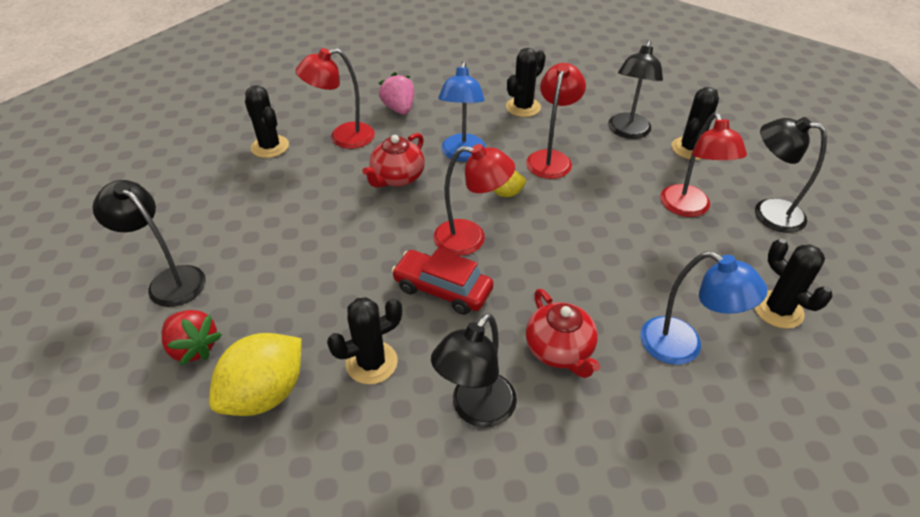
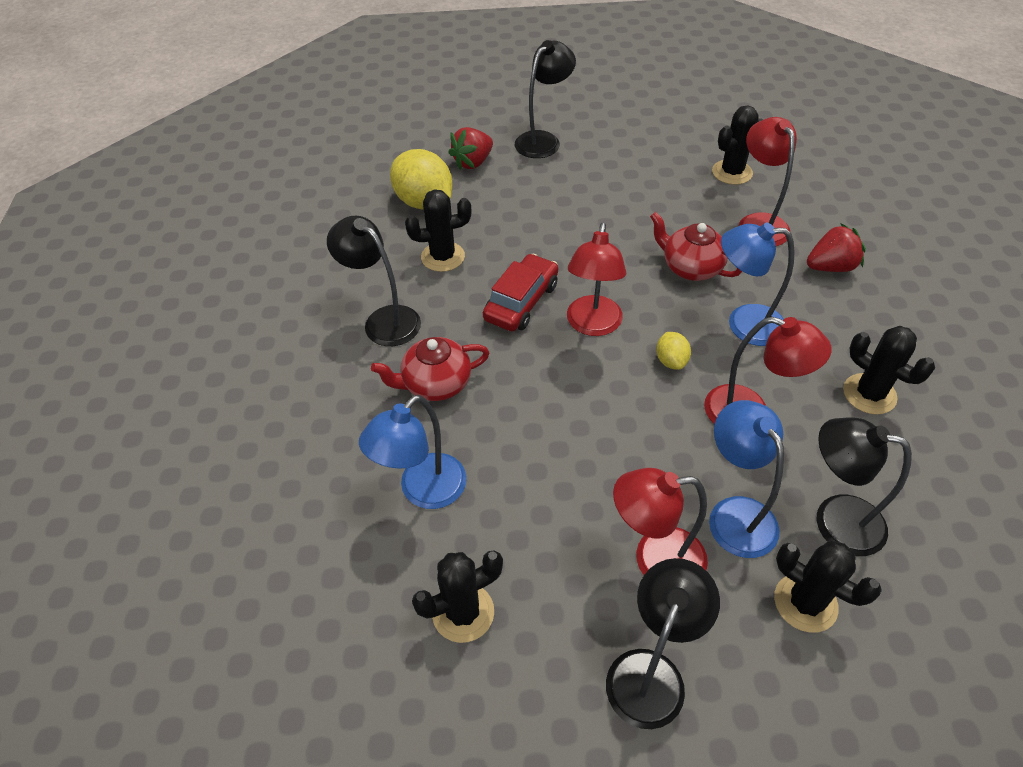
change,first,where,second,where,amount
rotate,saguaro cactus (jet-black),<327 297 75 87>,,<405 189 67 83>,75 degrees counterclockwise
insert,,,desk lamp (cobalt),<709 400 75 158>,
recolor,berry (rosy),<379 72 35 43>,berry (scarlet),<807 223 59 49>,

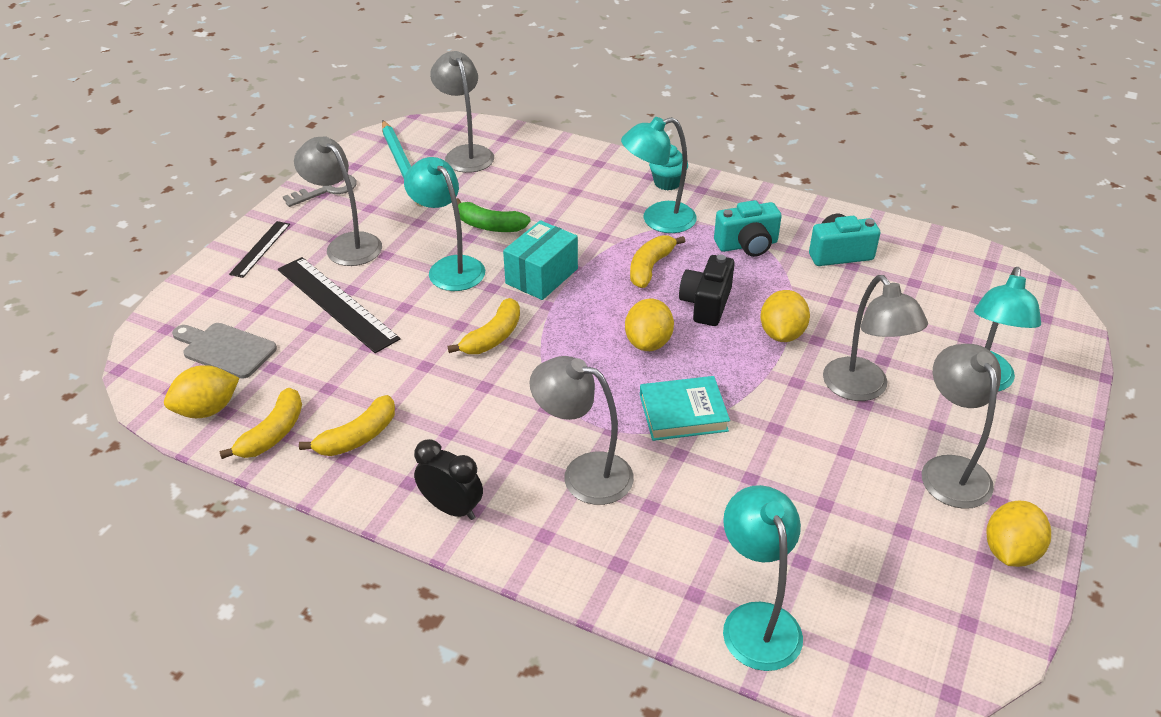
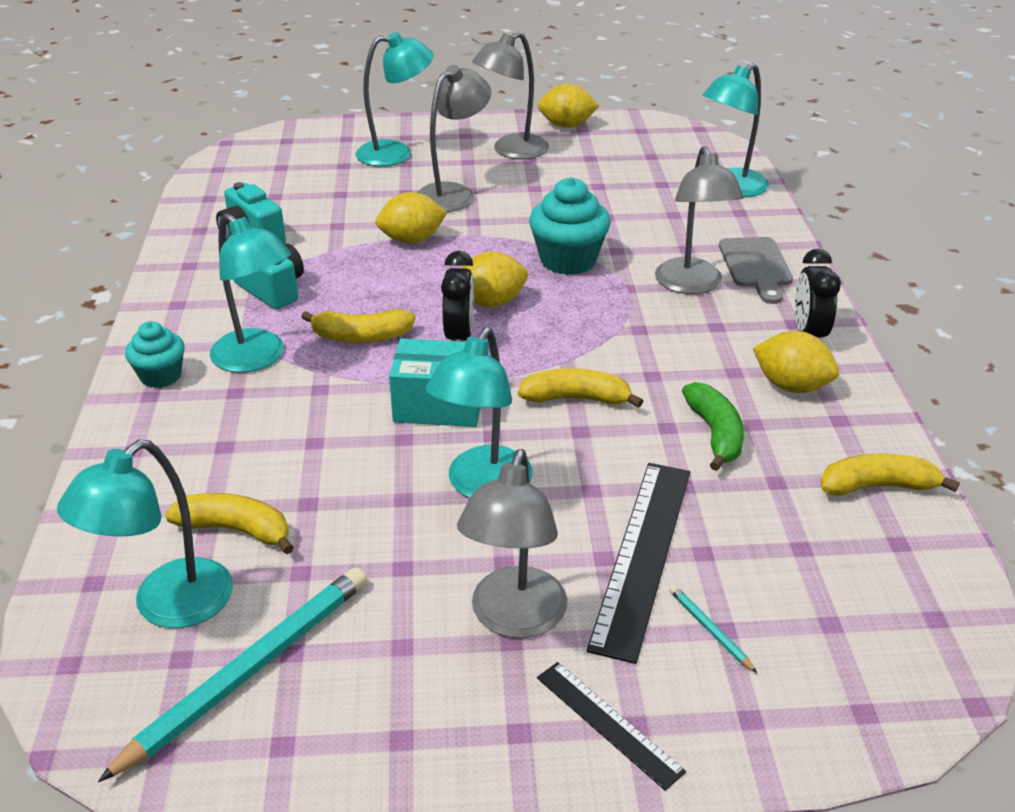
change,first,where,second,where,amount
recolor,desk lamp (gray),<430 51 64 122>,desk lamp (turquoise),<57 439 176 189>,
move,banana fruit (yellow),<299 395 96 61>,,<165 493 129 61>,
insert,,,clock (jet-black),<441 251 33 90>,
replace,book (turquoise),<640 376 90 65>,fairy cake (turquoise),<529 177 82 98>,
rotate,measuring stick (jet-black),<229 221 61 57>,,<537 662 149 129>,60 degrees clockwise
insert,,,pencil (turquoise),<669 585 88 88>,
move,banana fruit (leaf-green),<457 198 74 34>,,<682 382 62 89>,
move,chopping board (gray),<172 323 105 56>,,<719 237 74 67>,
move,lemon (yellow),<164 365 75 53>,,<753 331 86 62>,
delete,latchkey (gray),<283 175 74 32>,,,
delete,camera (jet-black),<679 254 56 72>,,,

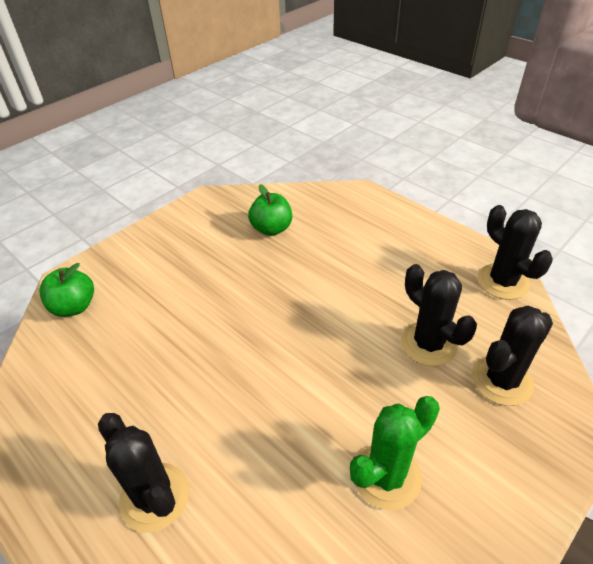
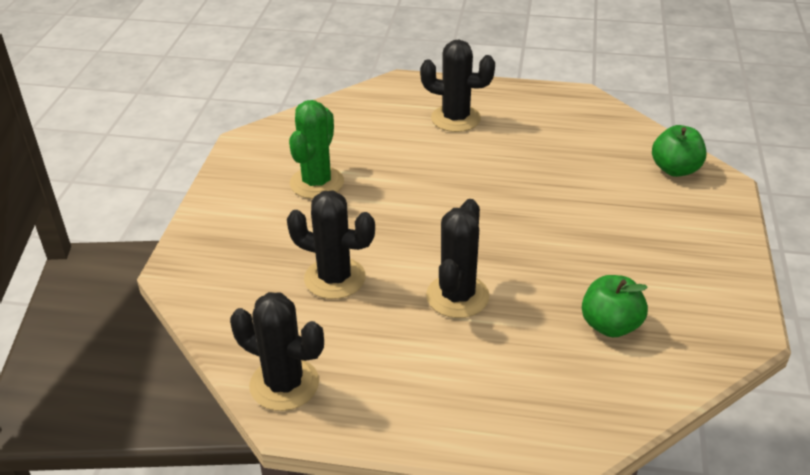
change,first,where,second,where,amount
move,saguaro cactus (jet-black),<472 306 81 100>,,<426 199 64 119>,

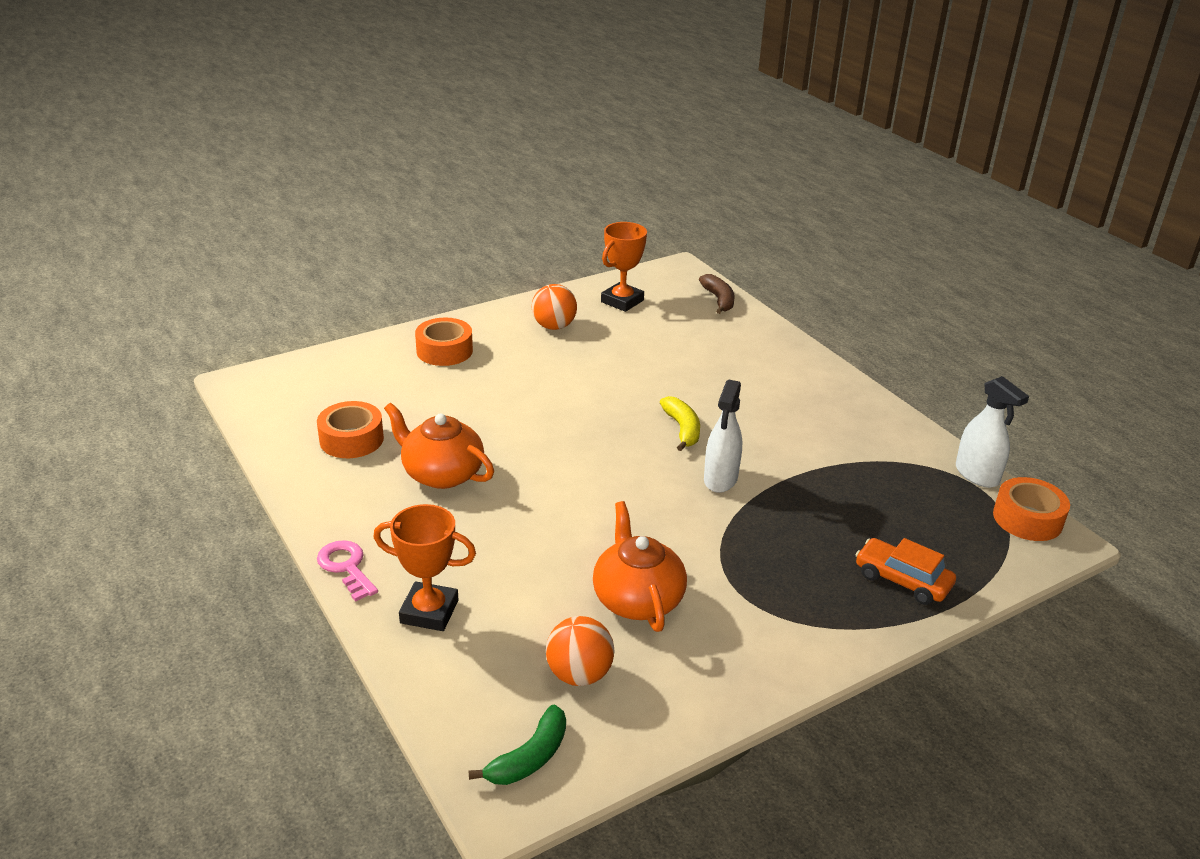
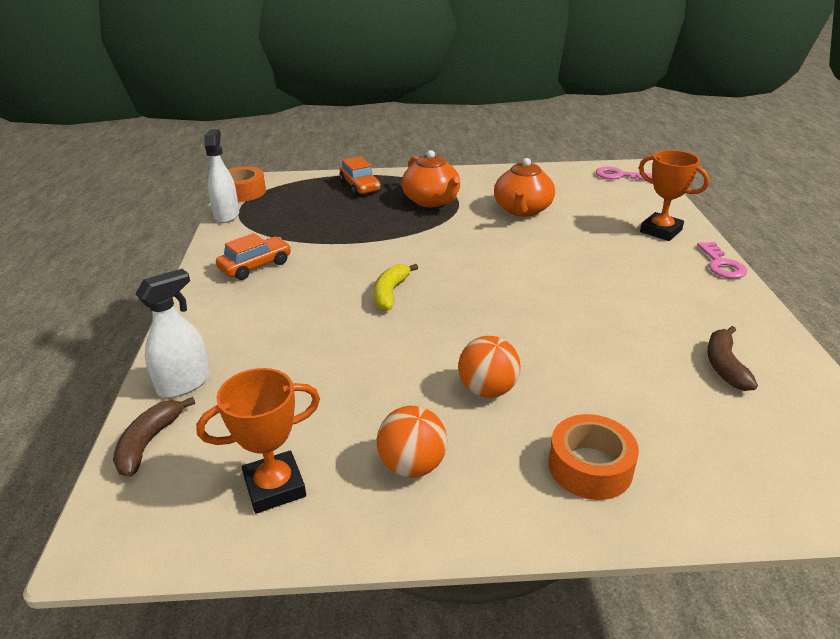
change,first,where,second,where,amount
move,spray cleaner (white),<704 379 38 114>,,<135 269 75 129>,
insert,,,car (orange),<216 233 75 47>,
move,teapot (orange),<384 403 110 86>,,<402 150 58 57>,
move,ball (orange),<546 616 69 70>,,<458 336 63 62>,
replace,banana fruit (leaf-green),<469 705 97 80>,latchkey (rosy),<596 166 56 14>,
replace,roll of tape (orange),<317 401 67 57>,banana fruit (russet),<707 326 51 65>,

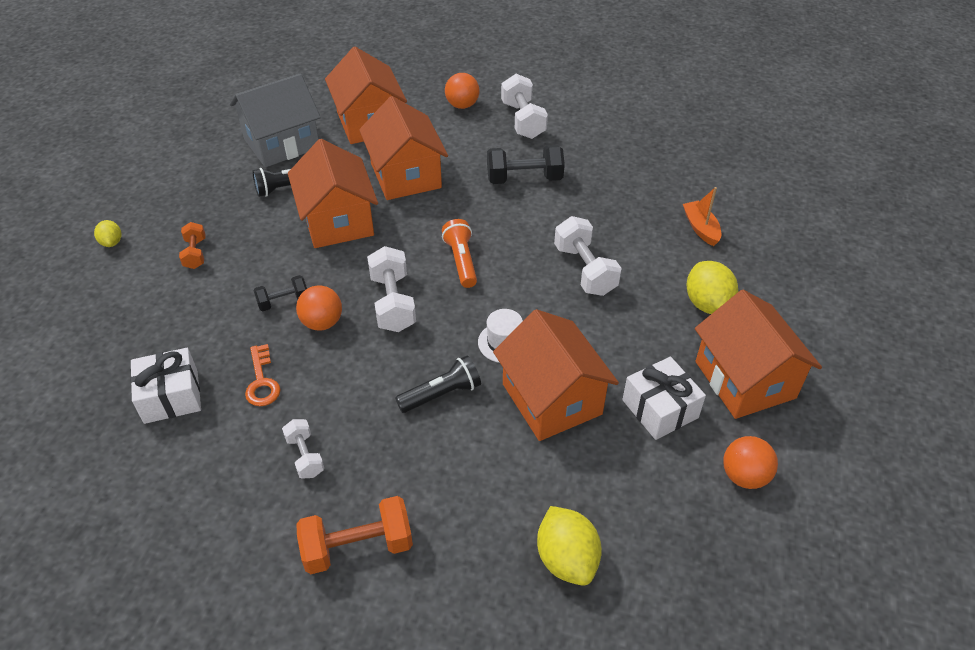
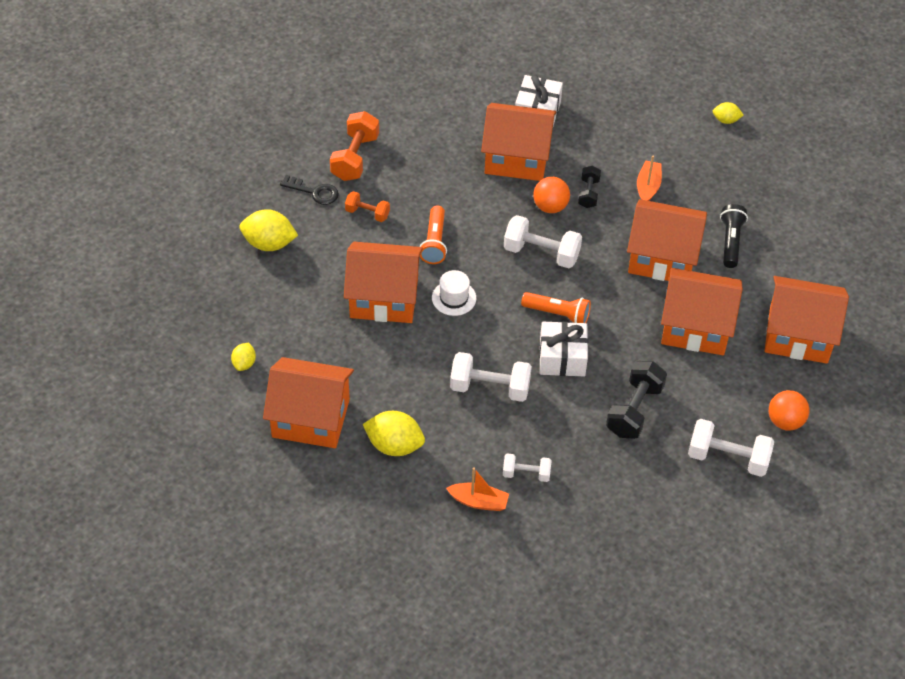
change,first,where,second,where,amount
replace,ball (orange),<723 436 55 53>,lemon (yellow),<231 343 25 28>,
insert,,,latchkey (jet-black),<280 175 59 30>,
move,hand weight (orange),<179 222 27 47>,,<345 191 45 31>,
recolor,flashlight (jet-black),<395 355 86 58>,flashlight (orange),<420 206 27 58>,
replace,latchkey (orange),<245 344 36 62>,cottage (orange),<481 103 75 78>,
move,hand weight (white),<282 419 42 60>,,<503 454 49 28>,
move,present (white),<622 357 84 83>,,<539 322 49 54>,
insert,,,sailboat (orange),<637 156 25 45>,
delete,cottage (gray),<230 73 91 94>,,,

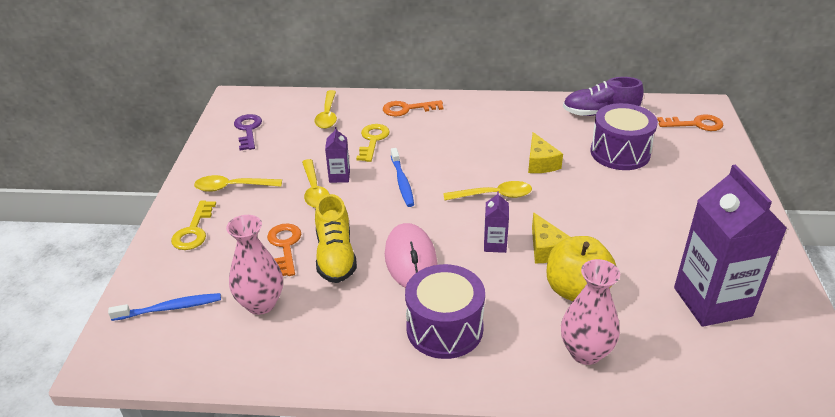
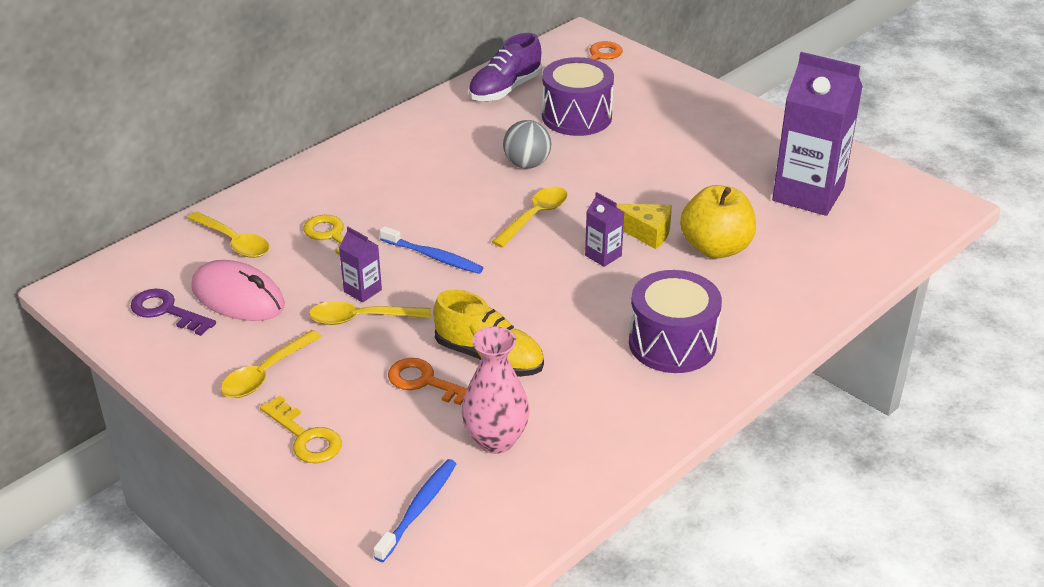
change,first,where,second,where,amount
move,PC mouse (rosy),<385 223 52 65>,,<191 260 94 61>,
rotate,spoon (yellow),<302 159 27 49>,,<309 301 122 24>,150 degrees clockwise
replace,piece of cheese (yellow),<528 132 35 41>,ball (gray),<503 120 48 49>,
delete,latchkey (orange),<383 100 60 17>,,,
delete,tall vase (rosy),<561 259 59 106>,,,

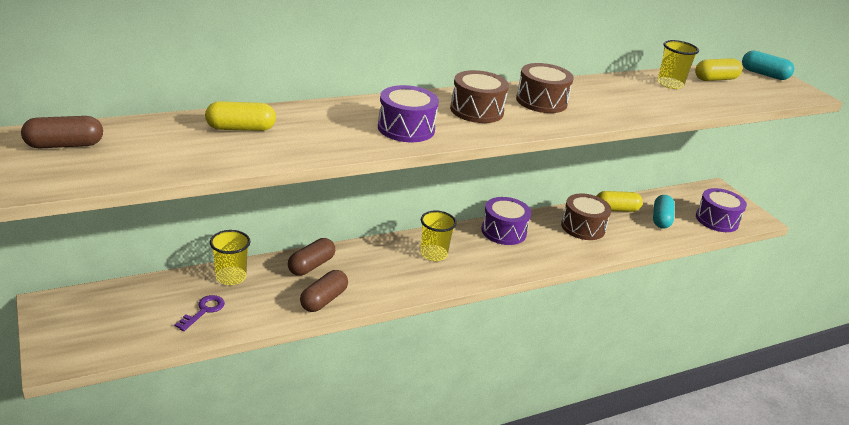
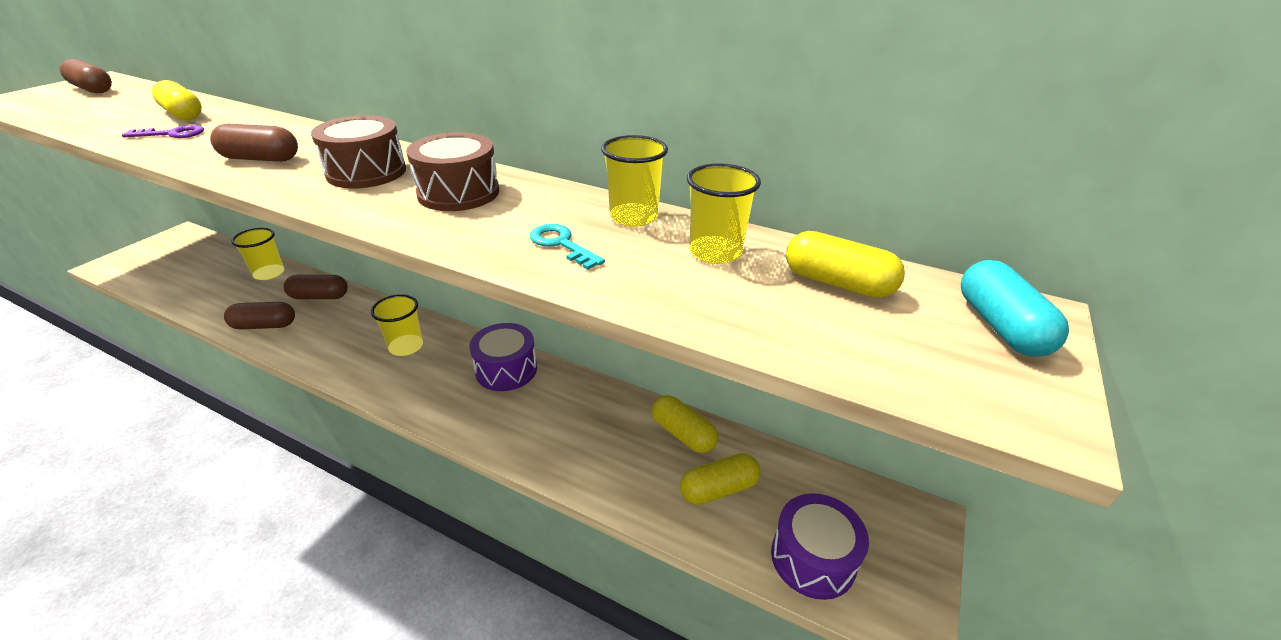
change,first,where,second,where,amount
move,latchkey (purple),<174 295 51 36>,,<122 125 82 13>,
replace,snare drum (purple),<378 85 61 57>,capsule (russet),<210 124 88 38>,
insert,,,latchkey (turquoise),<530 224 75 46>,
insert,,,tumbler (yellow),<601 135 67 92>,
recolor,capsule (turquoise),<653 195 22 34>,capsule (yellow),<680 453 81 52>,
delete,snare drum (russet),<561 194 50 46>,,,

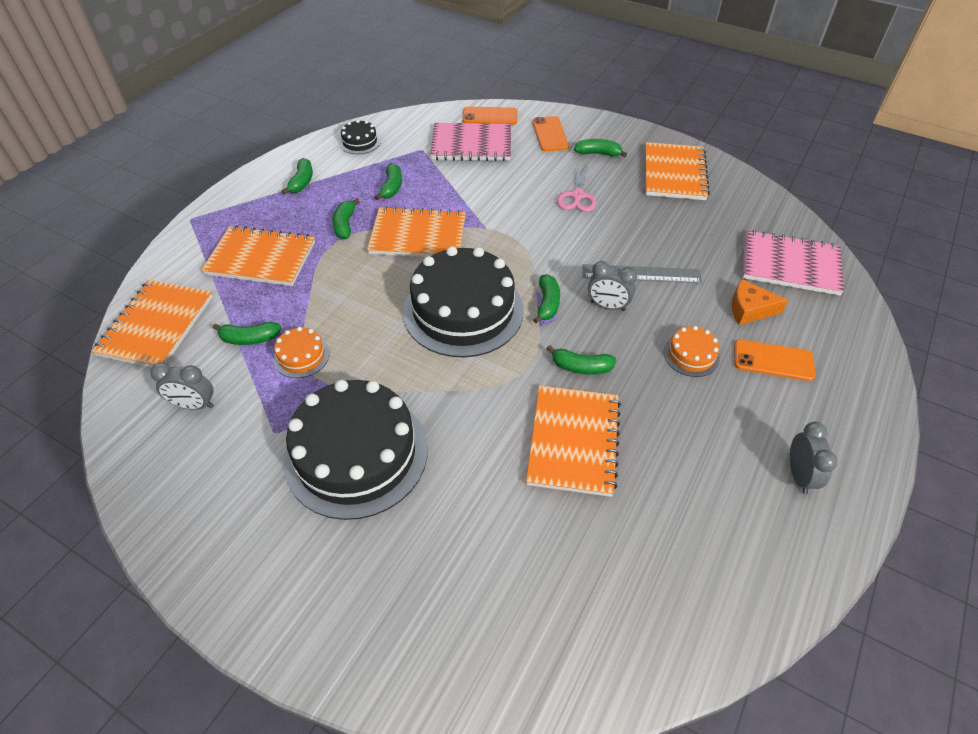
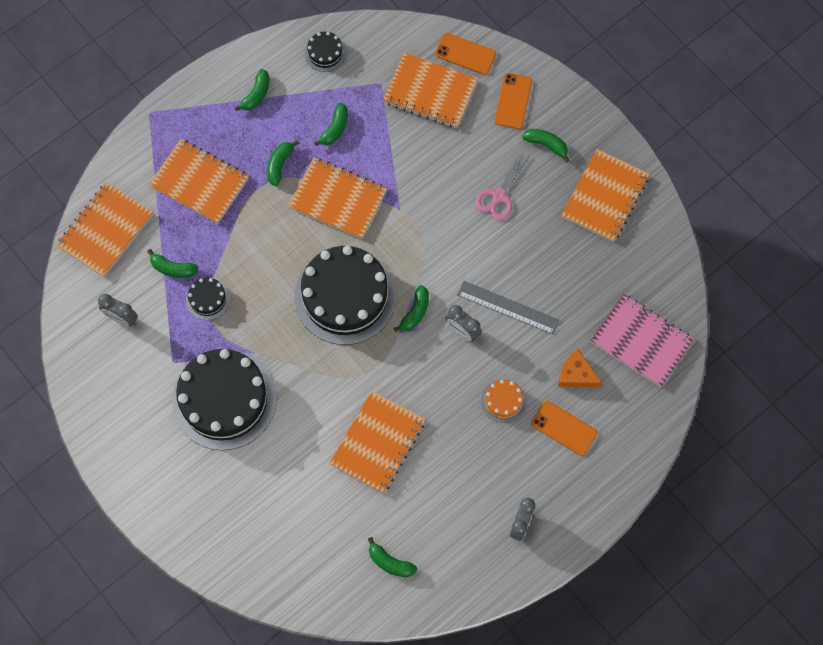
change,first,where,second,where,amount
recolor,cake (orange),<274 327 56 51>,cake (jet-black),<186 278 44 42>,
move,banana fruit (leaf-green),<547 345 69 30>,,<368 537 49 40>,
recolor,notebook (rosy),<430 123 81 38>,notebook (orange),<383 53 95 75>,

